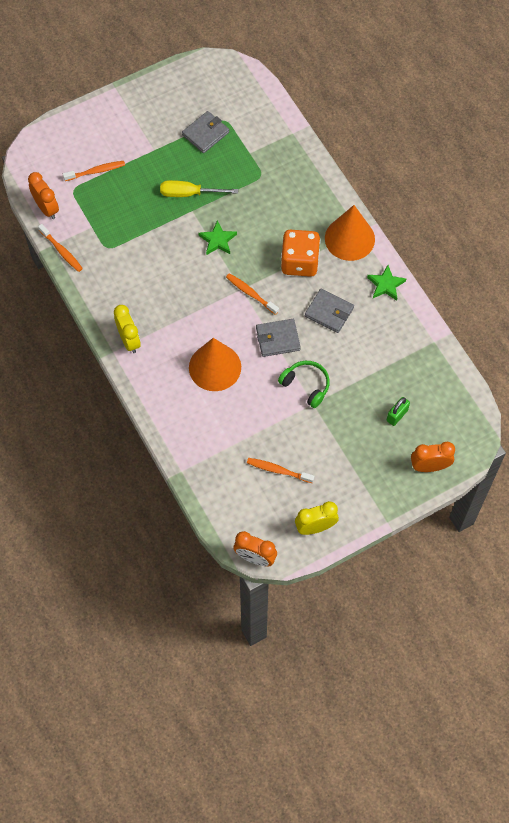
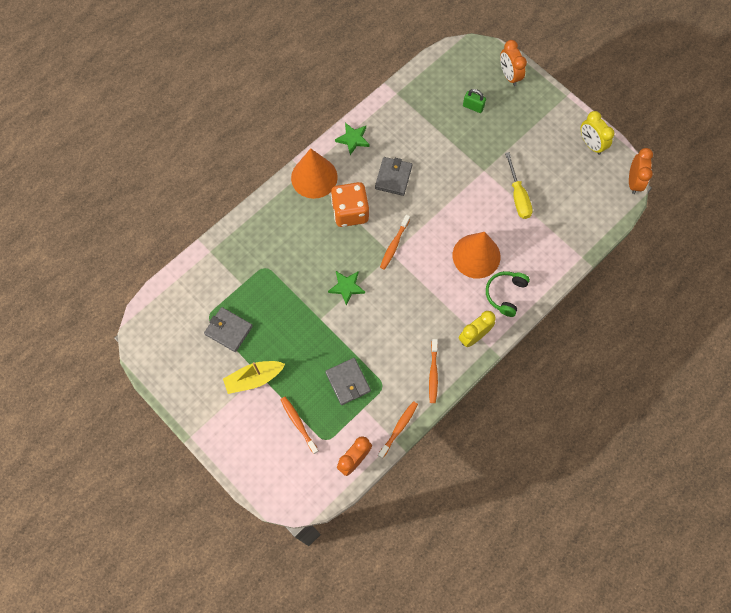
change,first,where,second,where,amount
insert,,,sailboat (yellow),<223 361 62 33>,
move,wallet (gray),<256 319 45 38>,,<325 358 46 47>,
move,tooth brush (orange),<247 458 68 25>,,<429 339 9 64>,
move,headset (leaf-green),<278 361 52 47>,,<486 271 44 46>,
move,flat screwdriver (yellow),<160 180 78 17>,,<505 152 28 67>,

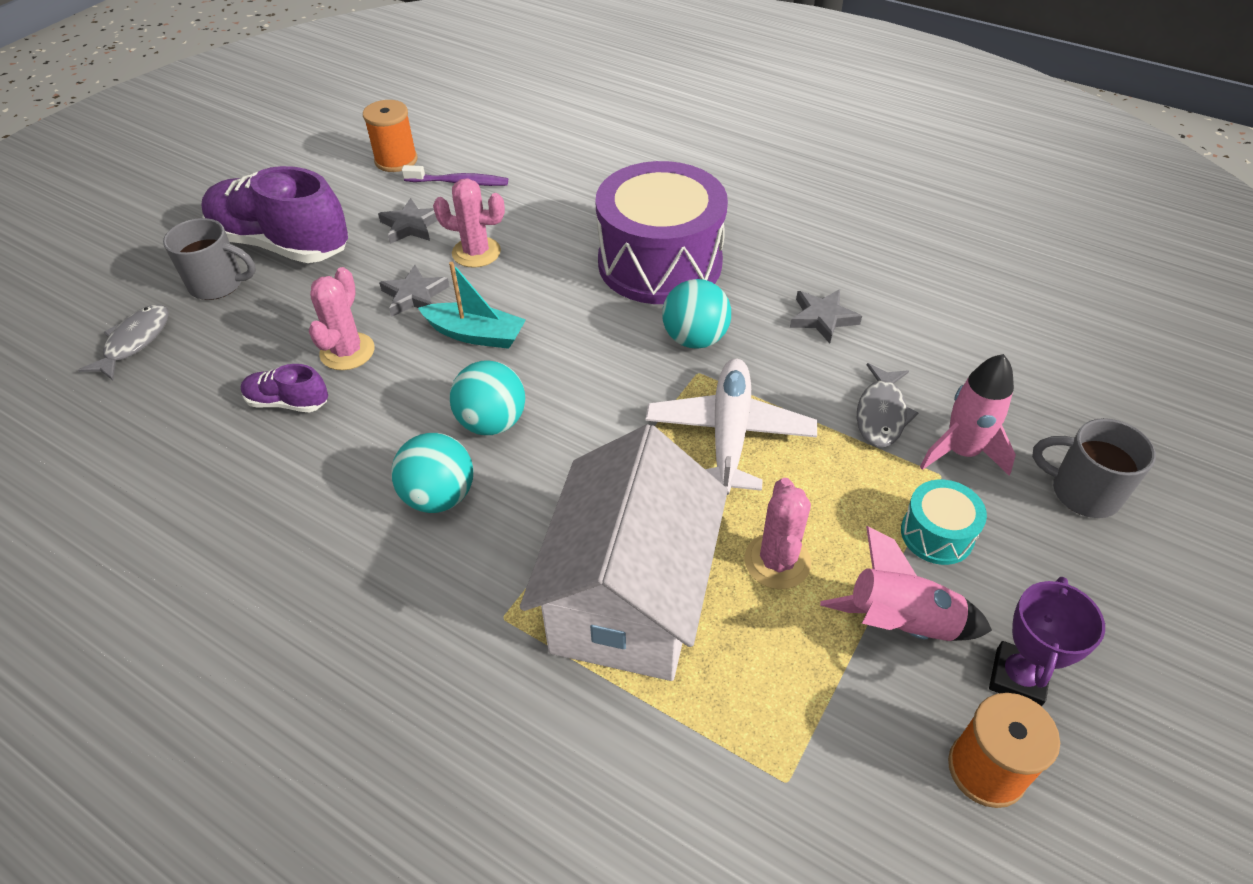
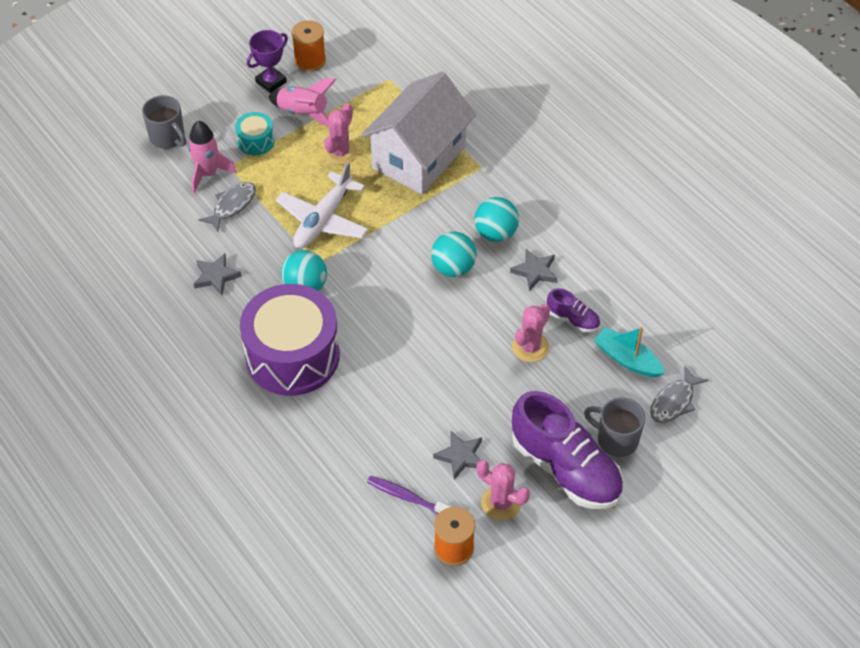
change,first,where,second,where,amount
move,saguaro cactus (rosy),<433 179 72 89>,,<477 460 53 60>,
move,five-pointed star (gray),<379 265 71 52>,,<510 249 48 42>,
move,sailboat (turquoise),<418 262 108 87>,,<594 327 71 50>,

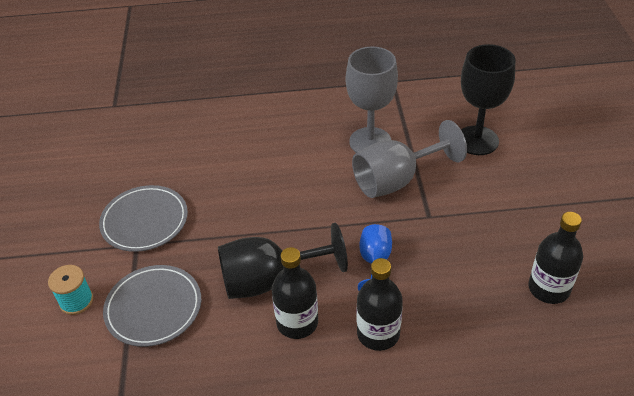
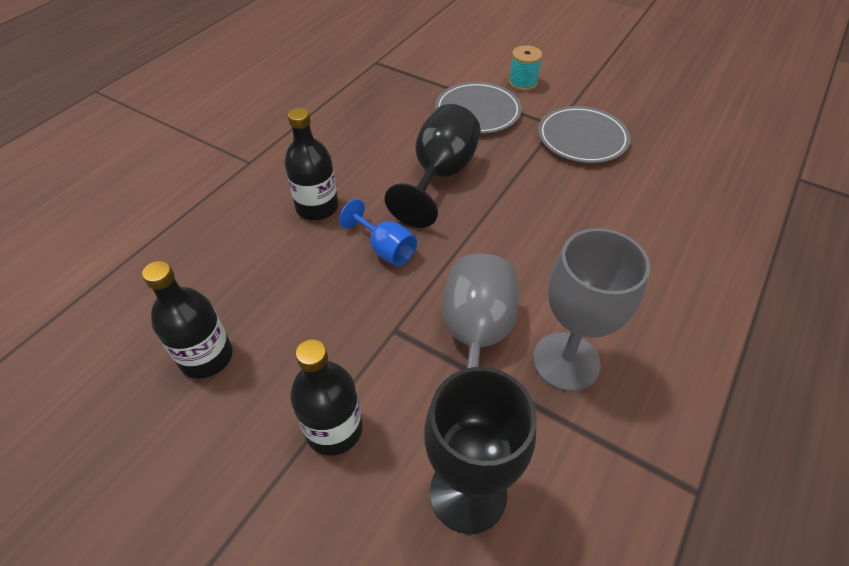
change,first,where,second,where,amount
move,flask (jet-black),<272 247 46 92>,,<290 339 73 116>,

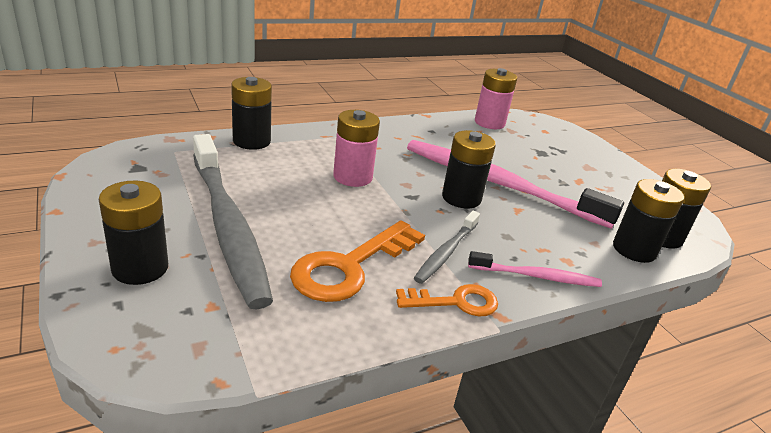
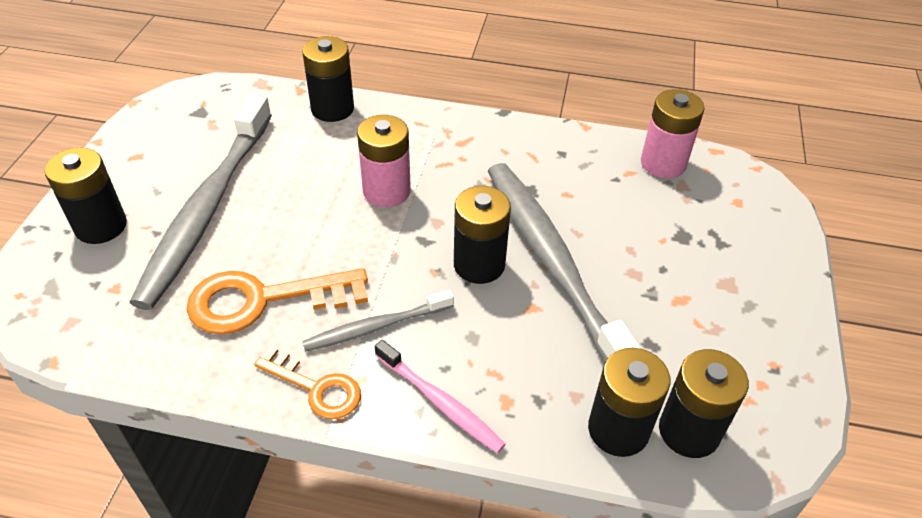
change,first,where,second,where,amount
recolor,tooth brush (rosy),<407 140 217 89>,tooth brush (gray),<488 163 153 201>,

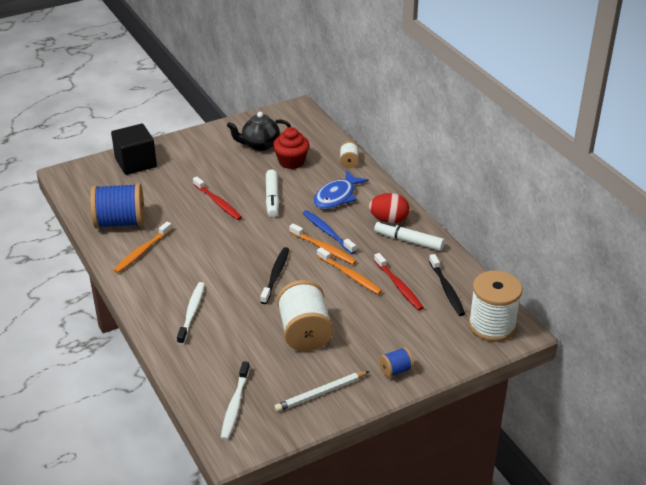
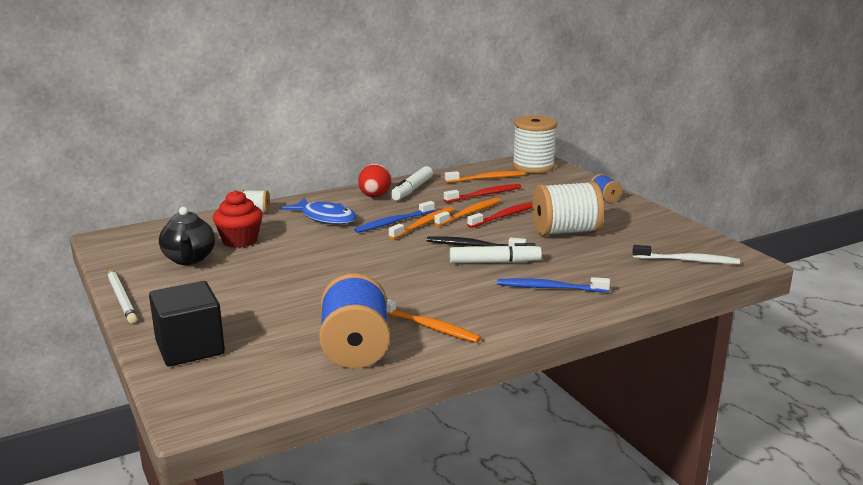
change,first,where,second,where,amount
move,pencil (white),<275 371 94 41>,,<108 269 29 54>,
recolor,tooth brush (jet-black),<429 254 36 62>,tooth brush (orange),<445 171 80 12>,
move,marker pen (white),<266 169 13 48>,,<450 243 92 21>,
move,tooth brush (scarlet),<193 177 49 43>,,<467 202 66 26>,
recolor,tooth brush (white),<177 282 28 63>,tooth brush (cobalt),<497 277 113 15>,

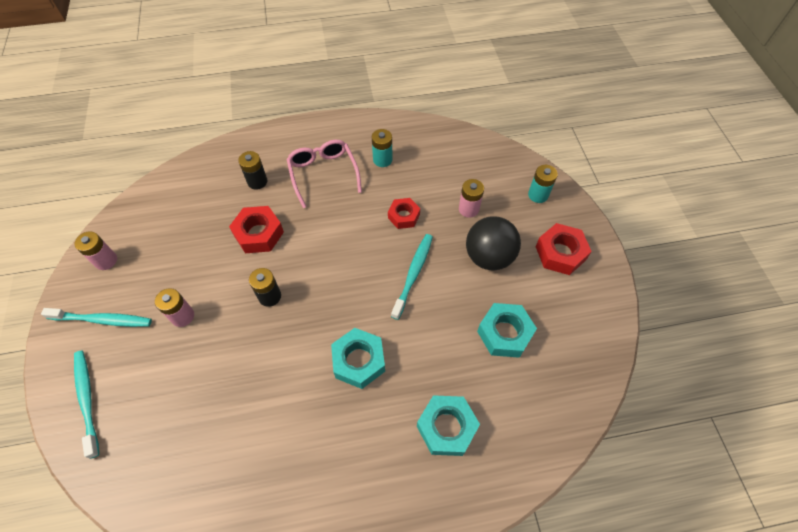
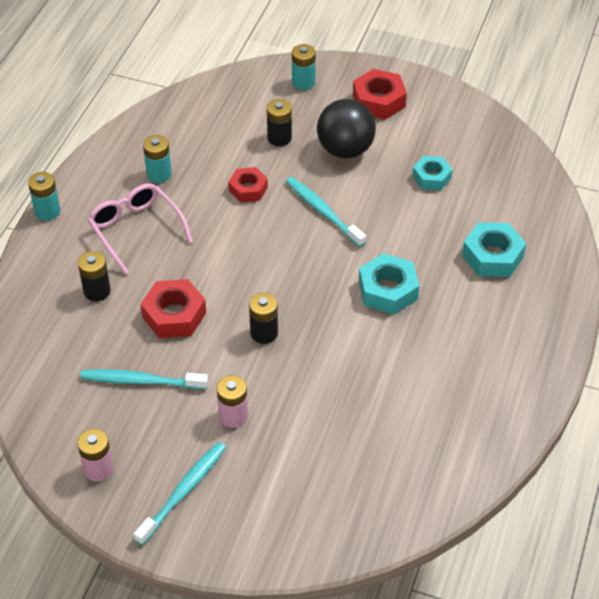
change,first,where,second,where,amount
insert,,,power cell (turquoise),<28 172 32 49>,
move,tooth brush (turquoise),<74 350 25 109>,,<80 369 128 20>,
rotate,glasses (rosy),<286 140 76 68>,,<88 183 105 92>,45 degrees clockwise
recolor,power cell (rosy),<459 179 25 39>,power cell (jet-black),<267 99 25 47>,
resize,hexagon nut (turquoise),<477 303 60 55>,,<412 156 40 34>,x0.67

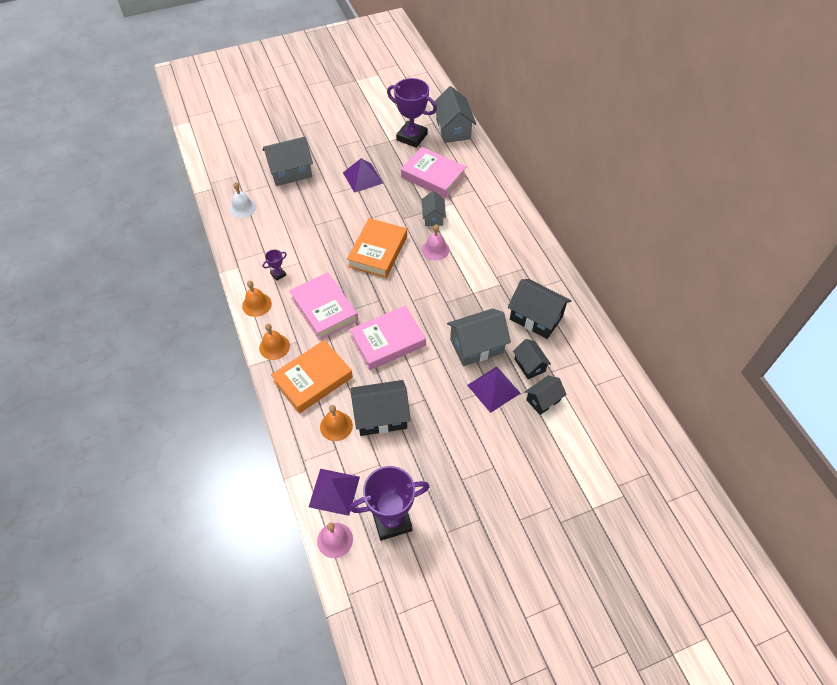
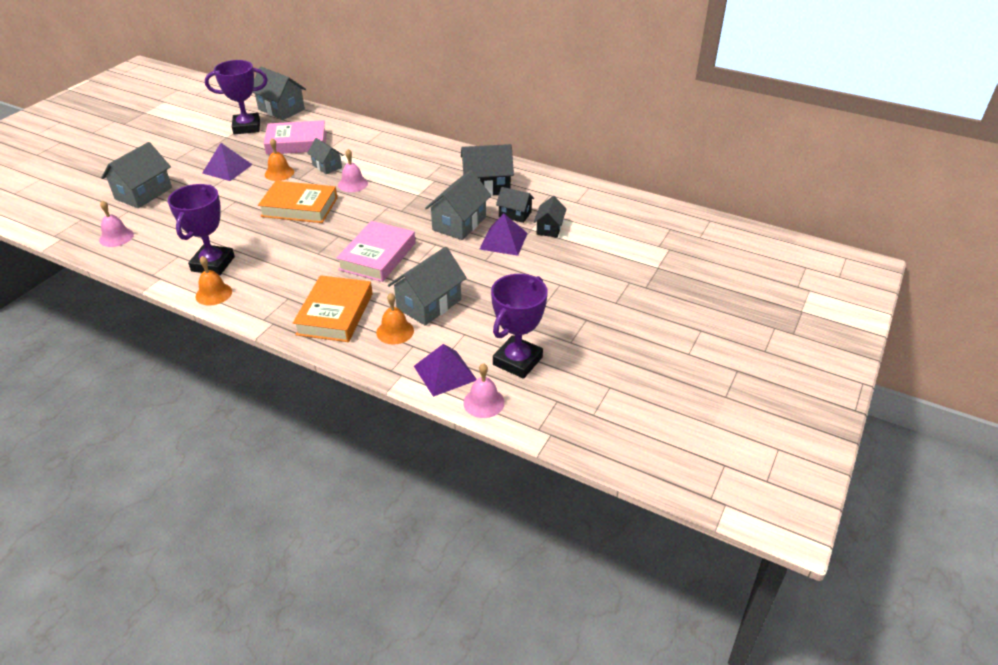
change,first,where,second,where,amount
recolor,hand bell (white),<230 182 26 36>,hand bell (rosy),<99 200 35 47>,
resize,prize cup (purple),<263 249 24 32>,,<168 184 67 91>,x2.29
rotate,book (orange),<347 218 60 60>,,<258 181 79 42>,60 degrees counterclockwise
move,hand bell (orange),<259 324 31 36>,,<265 138 29 43>,
recolor,cottage (jet-black),<350 380 61 56>,cottage (gray),<388 247 79 79>,
delete,book (rosy),<289 272 69 68>,,,

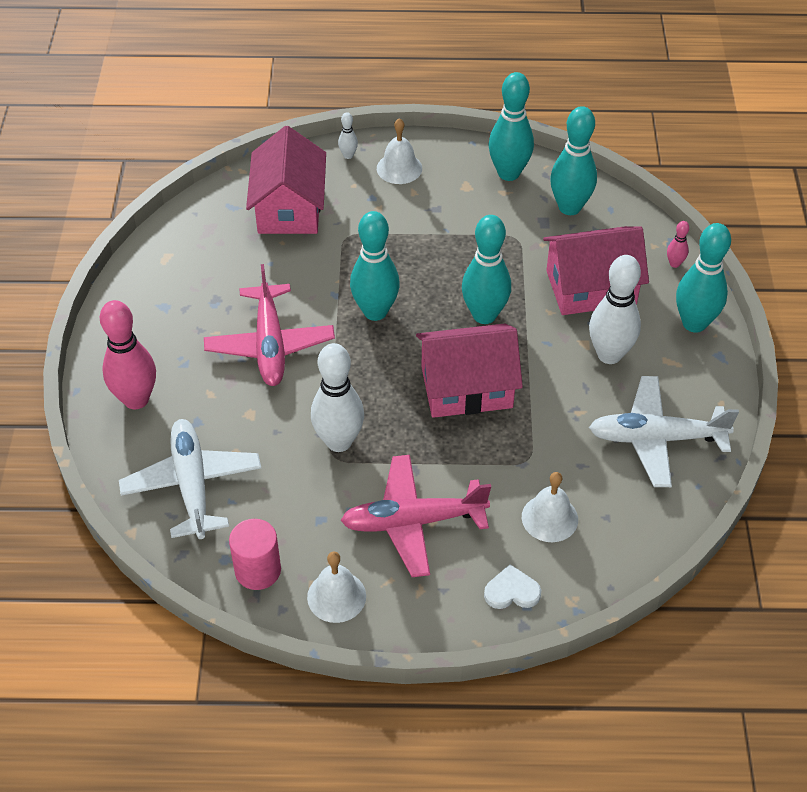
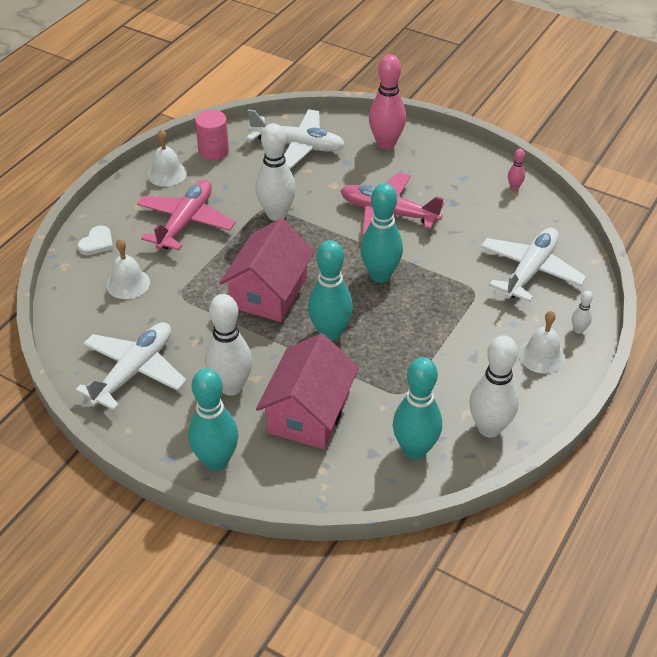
change,first,where,second,where,amount
recolor,skittle (turquoise),<488 72 46 109>,skittle (white),<469 335 50 103>,
replace,cottage (rosy),<246 126 80 108>,toy plane (white),<481 228 105 74>,
move,skittle (rosy),<667 221 22 47>,,<508 149 17 41>,

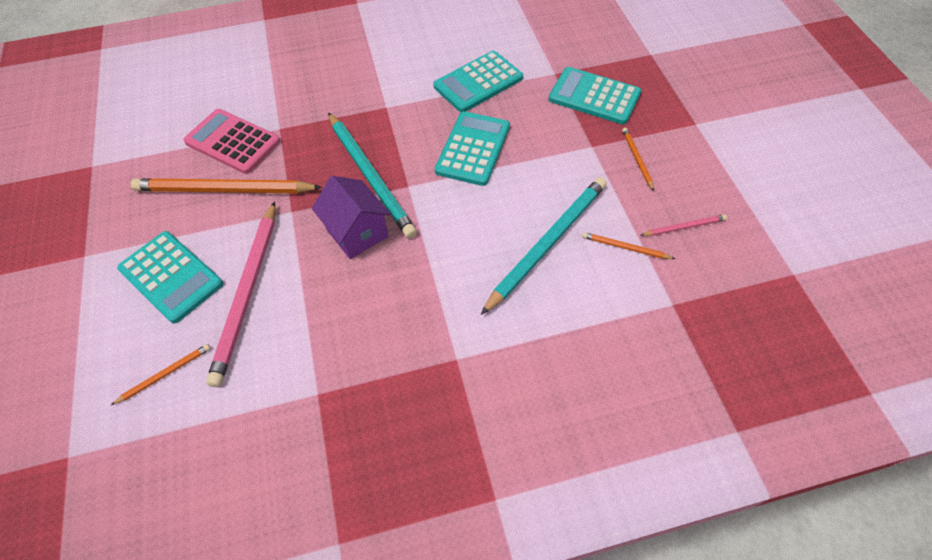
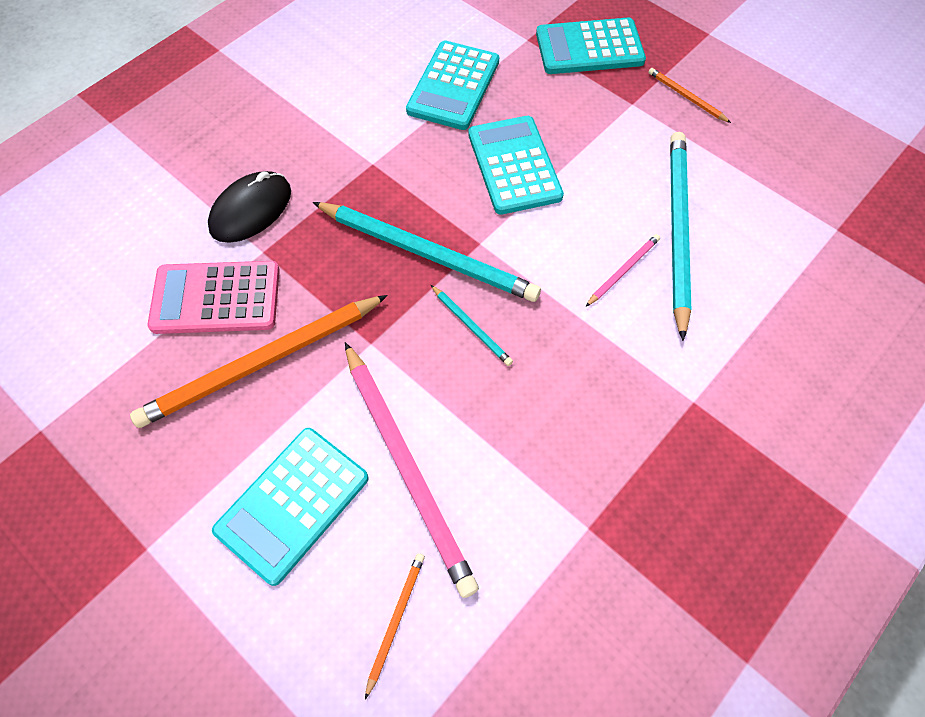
change,first,where,second,where,amount
insert,,,PC mouse (jet-black),<208 171 83 72>,
rotate,calculator (turquoise),<117 231 106 93>,,<212 428 157 158>,120 degrees clockwise
replace,cottage (purple),<312 176 79 83>,pencil (turquoise),<431 285 82 81>,
move,pencil (rosy),<641 214 86 22>,,<586 234 74 72>,
delete,pencil (orange),<582 232 93 27>,,,

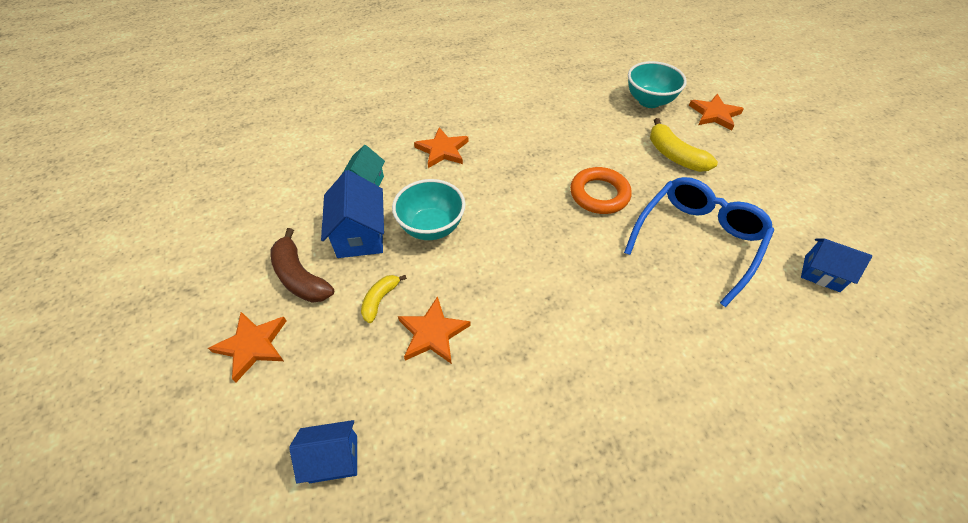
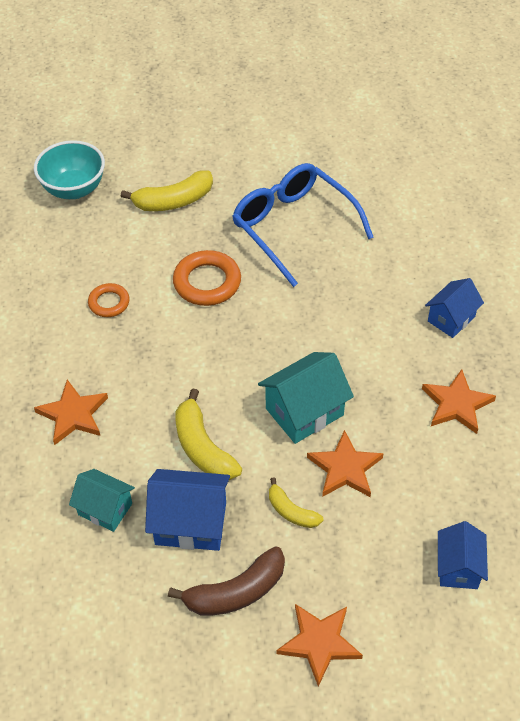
change,first,where,second,where,amount
insert,,,ring (orange),<88 283 41 34>,
replace,serving bowl (turquoise),<392 179 73 61>,banana fruit (yellow),<175 388 67 92>,
insert,,,cottage (turquoise),<258 352 96 92>,
move,five-pointed star (orange),<689 94 55 37>,,<422 369 74 65>,
move,cottage (cobalt),<801 238 71 54>,,<425 278 59 60>,

